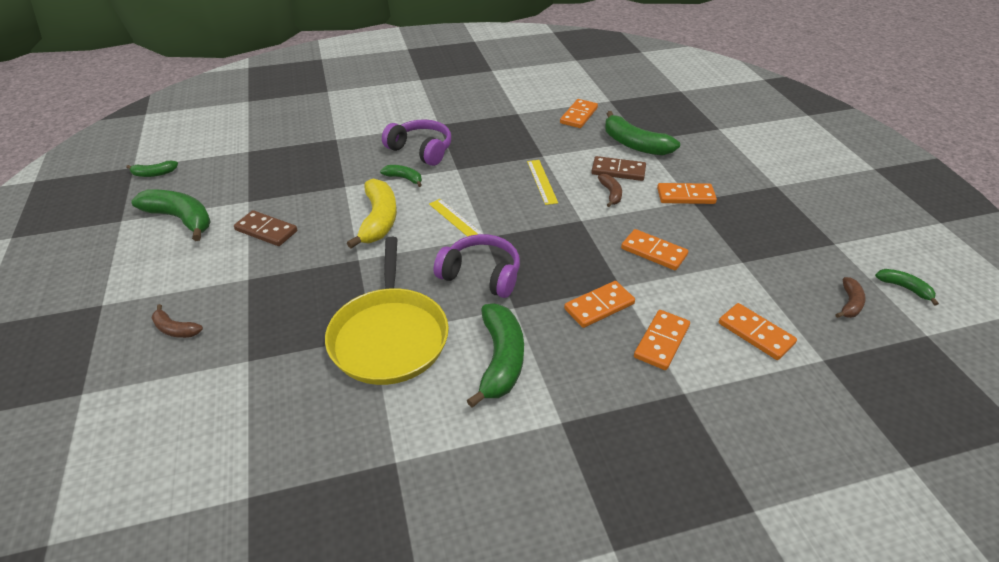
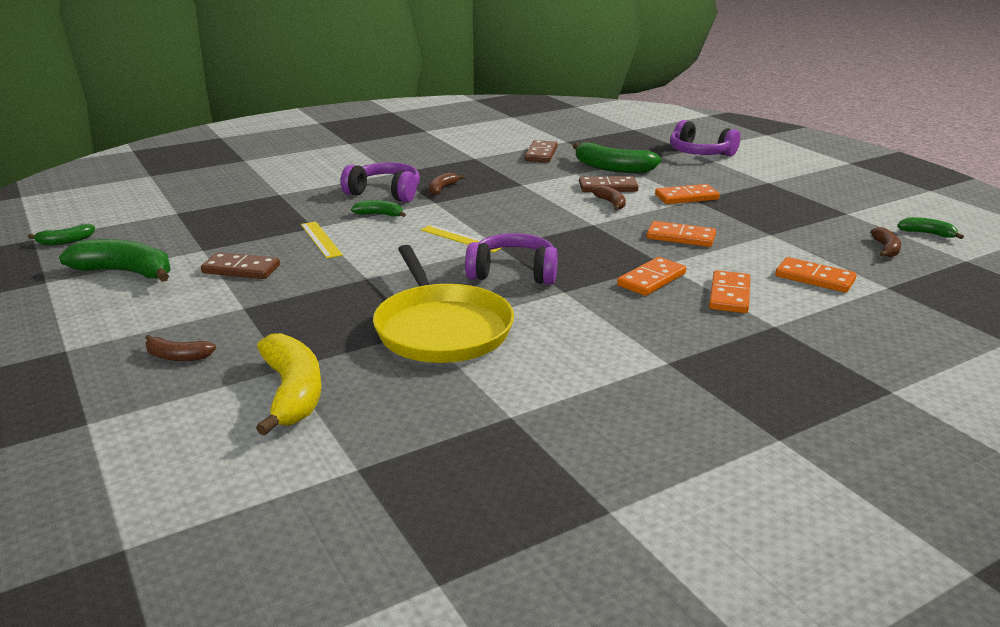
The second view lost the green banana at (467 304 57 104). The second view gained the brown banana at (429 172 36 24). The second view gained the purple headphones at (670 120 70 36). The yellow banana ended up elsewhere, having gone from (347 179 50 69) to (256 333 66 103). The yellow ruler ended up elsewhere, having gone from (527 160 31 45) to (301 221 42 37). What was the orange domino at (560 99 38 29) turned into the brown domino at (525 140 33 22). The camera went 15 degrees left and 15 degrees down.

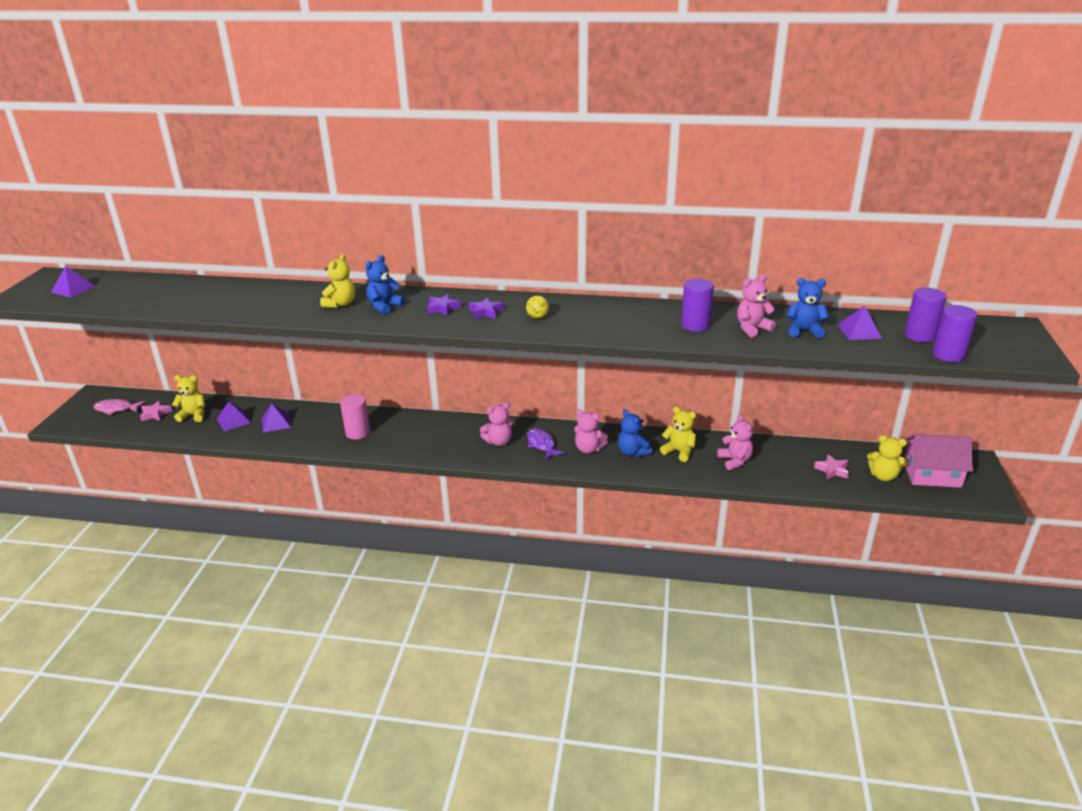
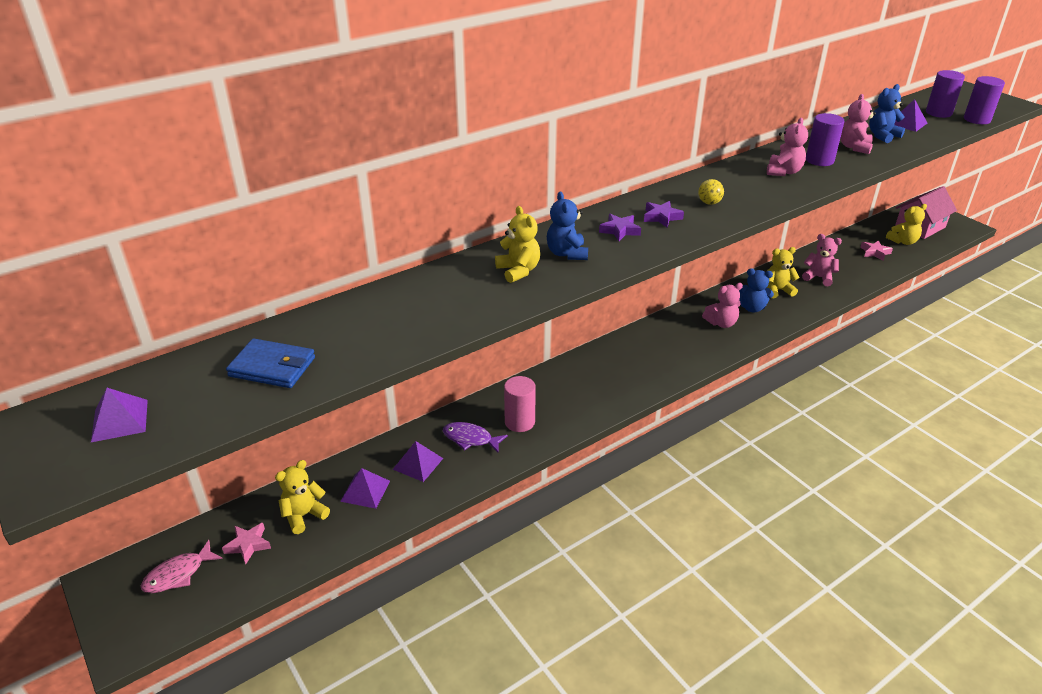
The second view gained the blue wallet at (226 338 89 50). The pink teddy bear ended up elsewhere, having gone from (480 402 33 44) to (767 118 41 58). The purple fish ended up elsewhere, having gone from (527 428 37 32) to (443 422 65 31). The camera went 45 degrees left and 5 degrees up.

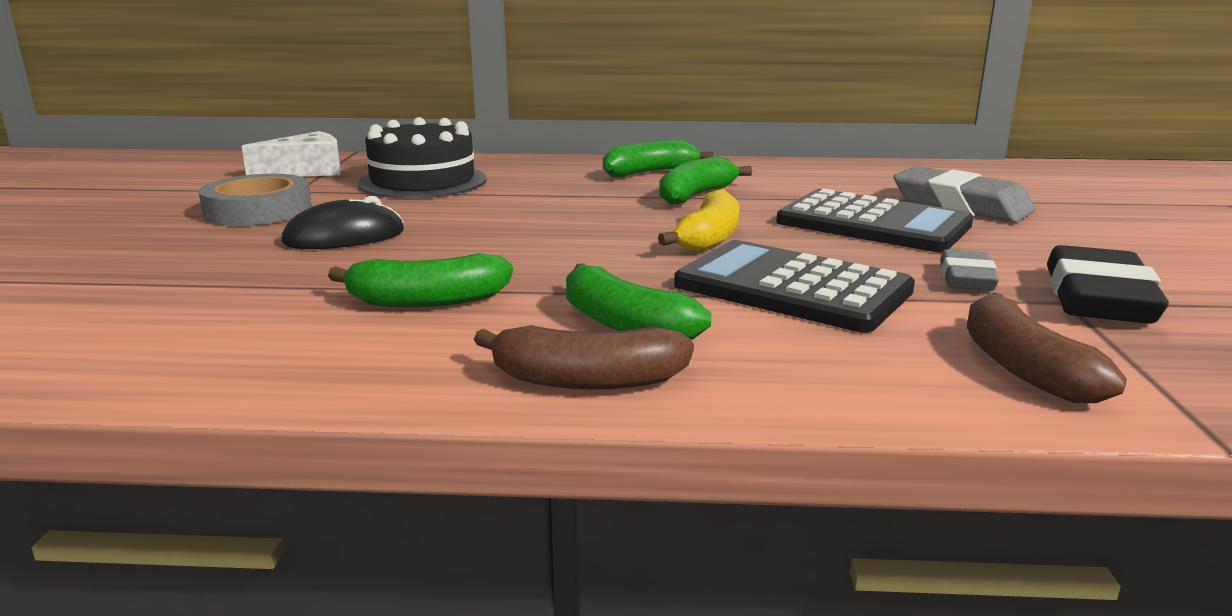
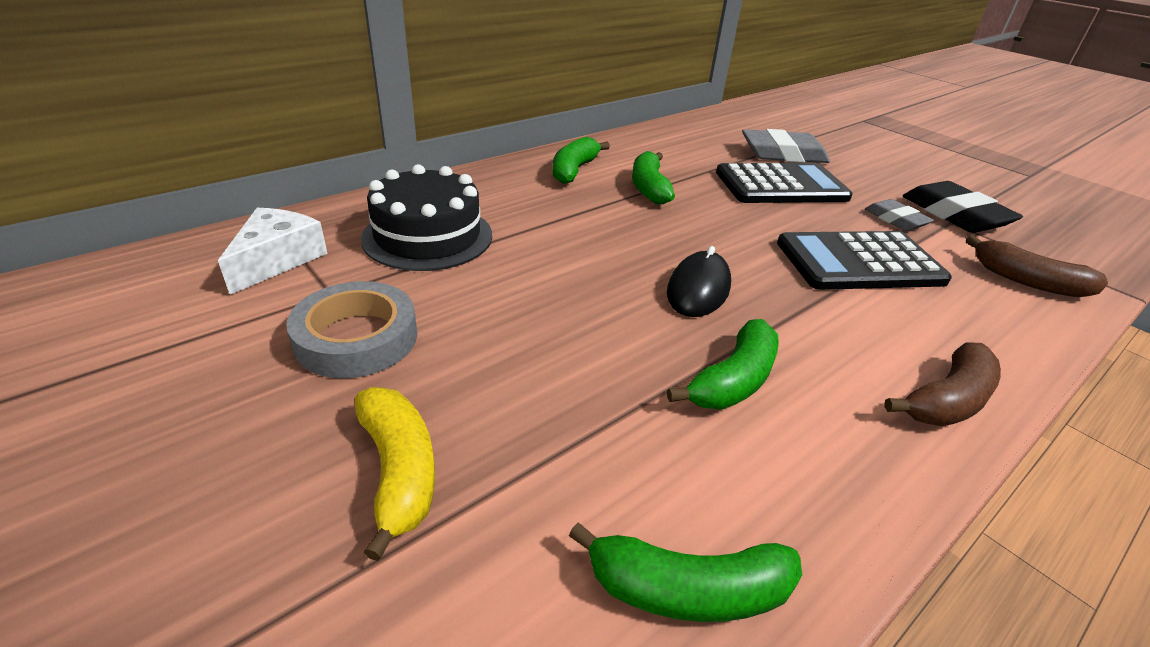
The black mouse ended up elsewhere, having gone from (281 196 123 53) to (667 246 64 71). The green banana ended up elsewhere, having gone from (566 263 145 77) to (569 523 233 99). The yellow banana ended up elsewhere, having gone from (658 189 82 63) to (355 387 80 174). The camera went 45 degrees left and 15 degrees up.

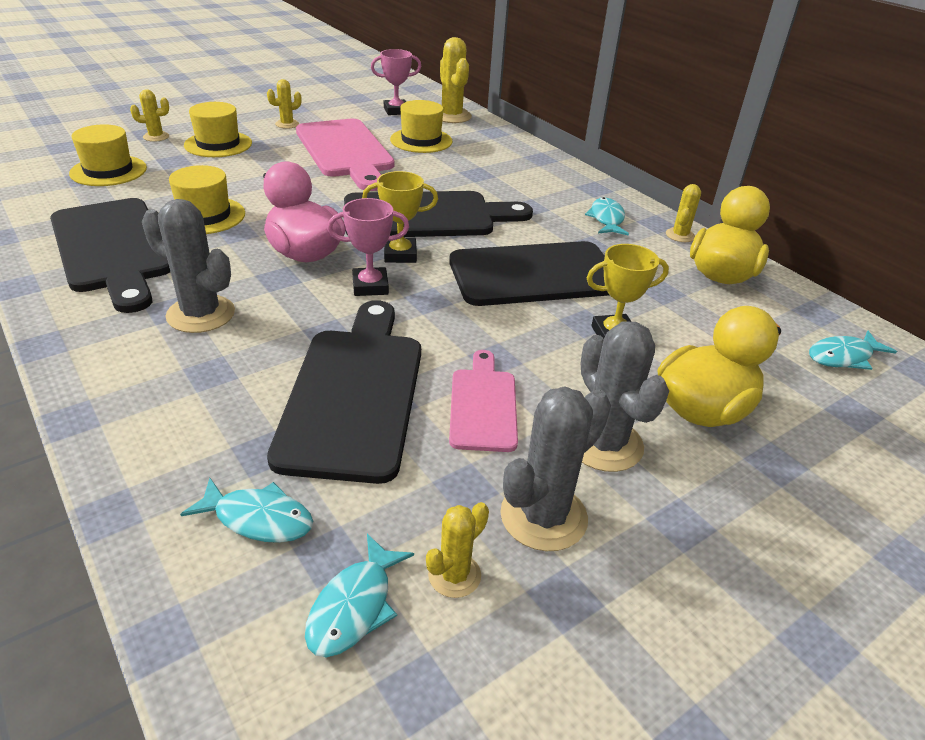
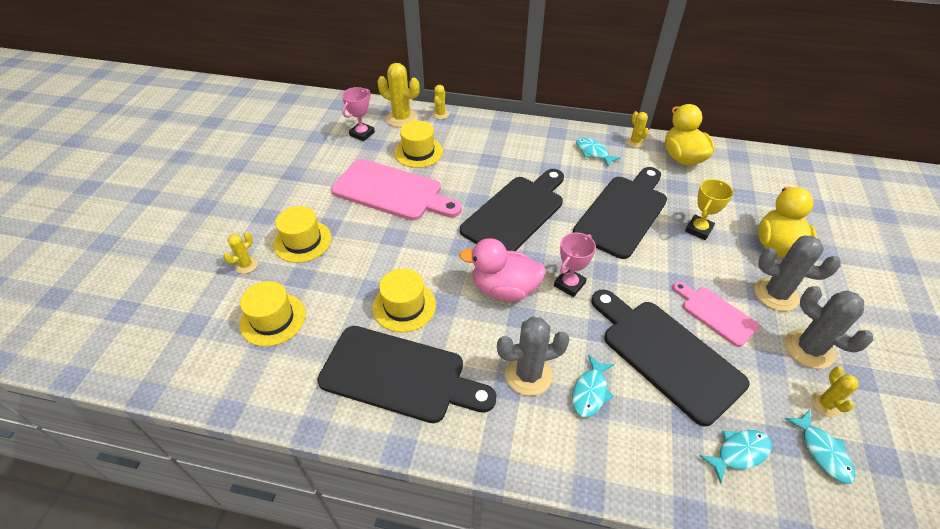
The second view lost the yellow trophy at (362 171 76 92). The yellow cactus ended up elsewhere, having gone from (267 79 35 50) to (432 85 17 34). The turquoise fish ended up elsewhere, having gone from (809 331 88 39) to (572 355 43 62). The grey cactus at (500 386 111 165) ended up facing another way, 45 degrees counterclockwise from before. The camera went 40 degrees left and 10 degrees up.

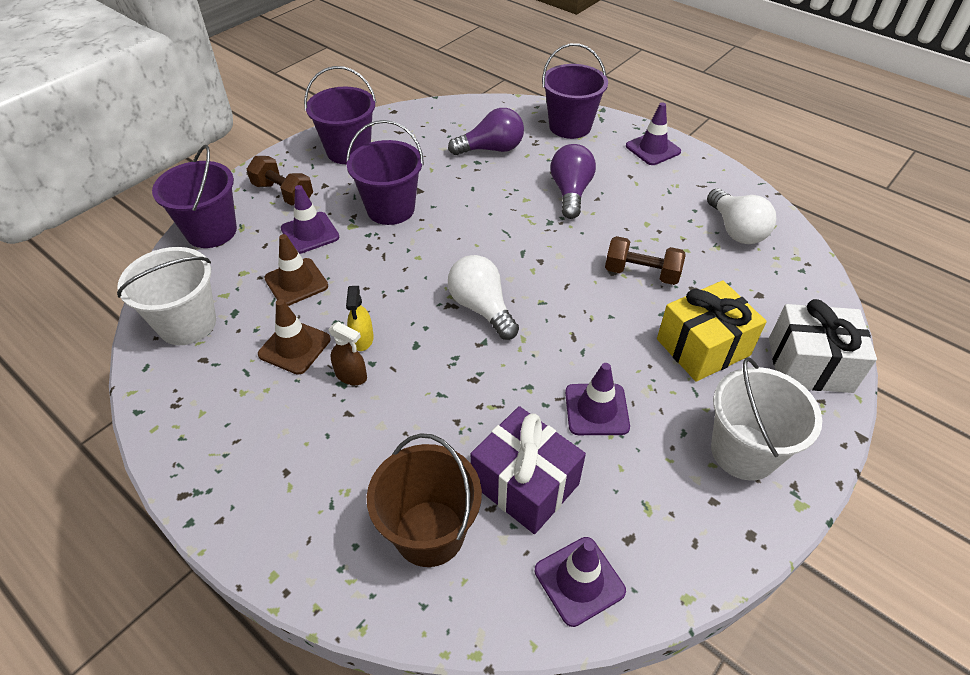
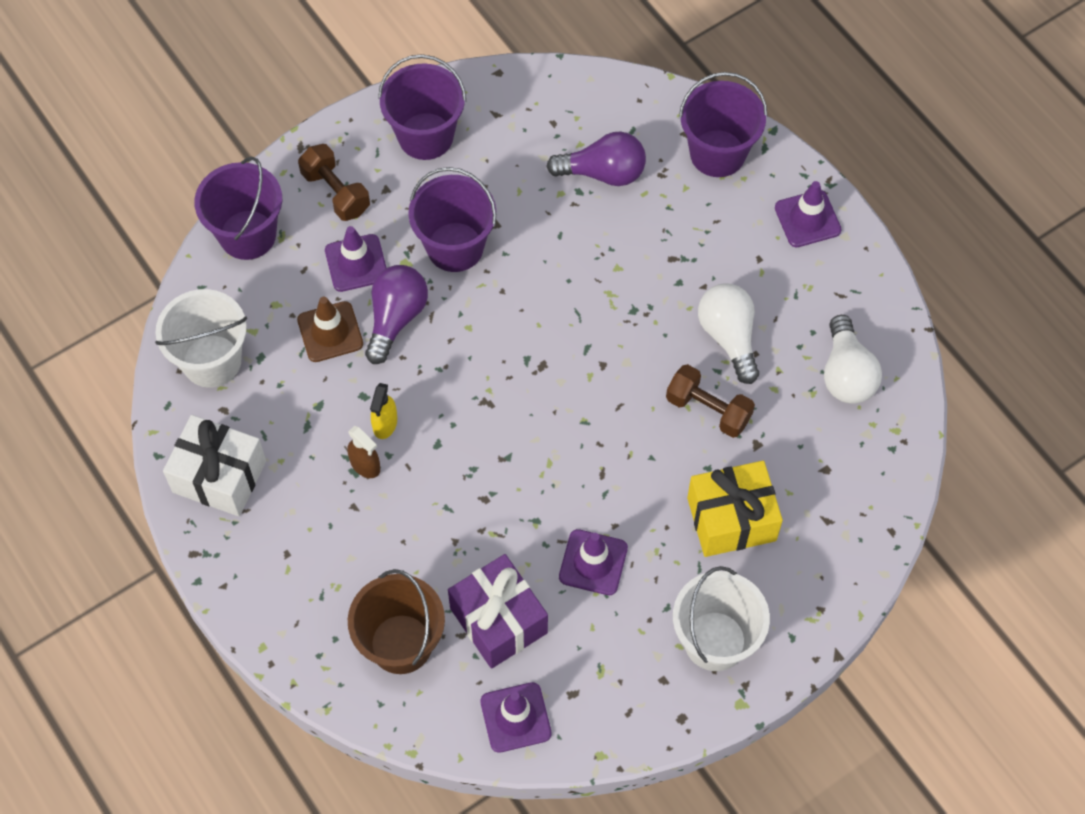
The second view lost the brown traffic cone at (258 299 72 76). The white light bulb ended up elsewhere, having gone from (448 255 71 85) to (698 284 61 100). The purple light bulb ended up elsewhere, having gone from (550 144 46 75) to (365 265 63 99). The white gift ended up elsewhere, having gone from (769 299 108 94) to (163 415 103 101). The camera went 15 degrees right and 15 degrees up.

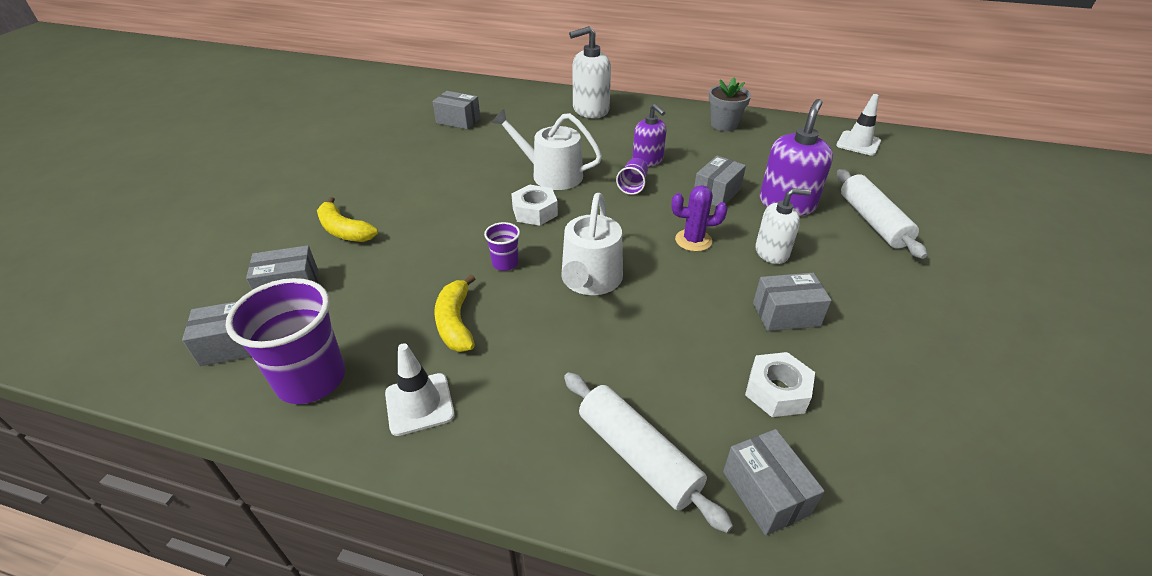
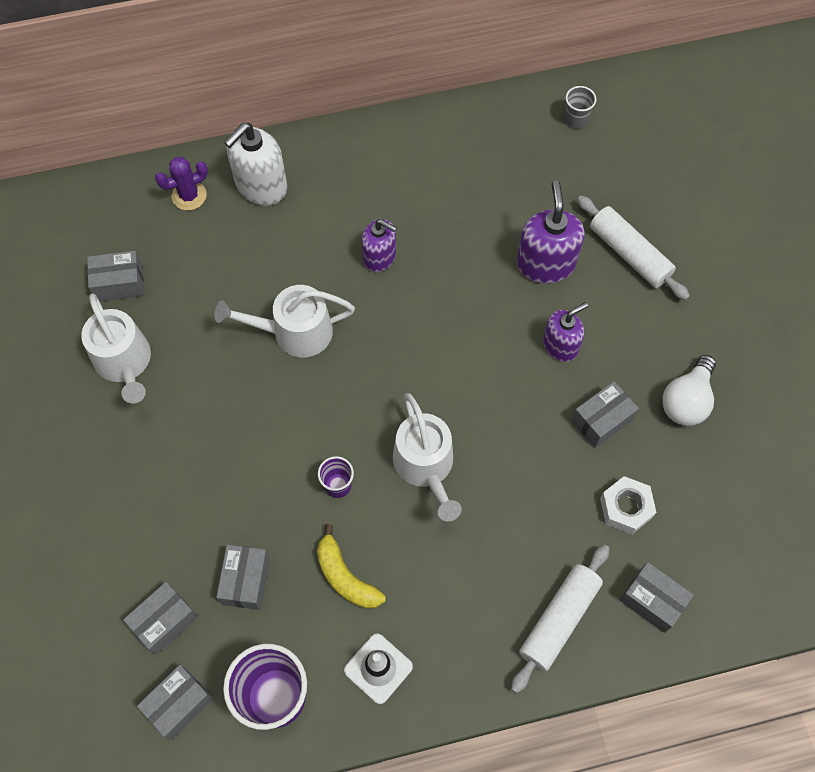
The second view lost the yellow banana at (317 197 61 45). The second view lost the white nut at (511 185 47 41). The second view lost the purple cup at (616 158 32 37). The second view lost the grey flower pot at (709 77 42 54). The second view gained the white watering can at (81 293 70 111). The second view gained the white light bulb at (662 355 54 71). The purple cactus ended up elsewhere, having gone from (672 185 55 67) to (155 157 53 53). The grey box ended up elsewhere, having gone from (694 155 52 51) to (216 545 54 65). Where the white traffic cone stood at (836 94 45 61), the grey cup came to stand at (565 86 31 42). What was the white soap dispenser at (755 188 56 76) turned into the purple soap dispenser at (543 302 45 60). The white rolling pin at (564 372 169 161) ended up facing another way, 75 degrees counterclockwise from before. The camera went 30 degrees left and 25 degrees up.

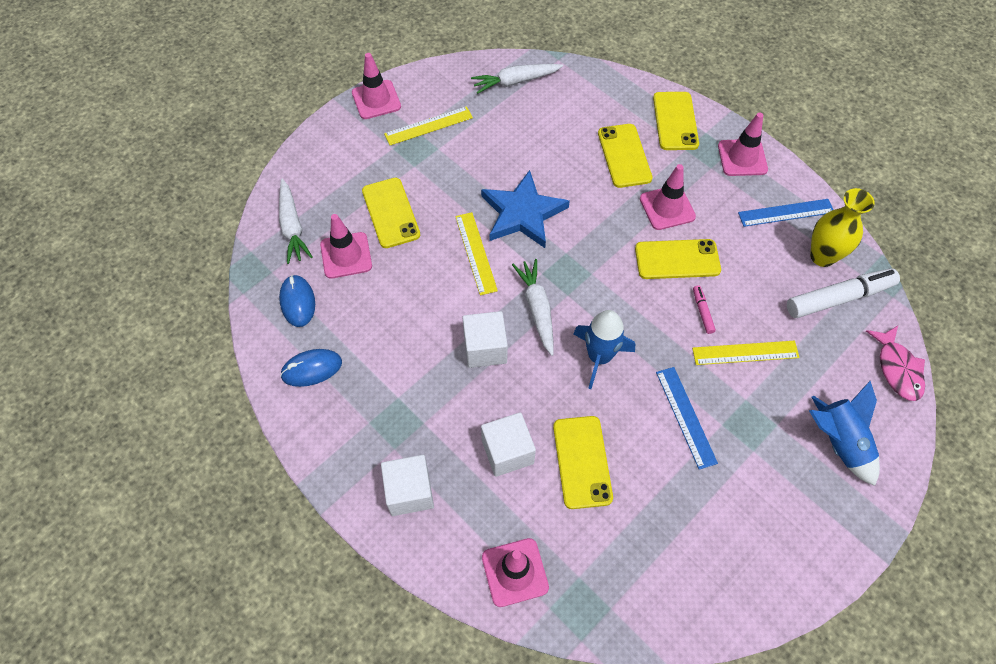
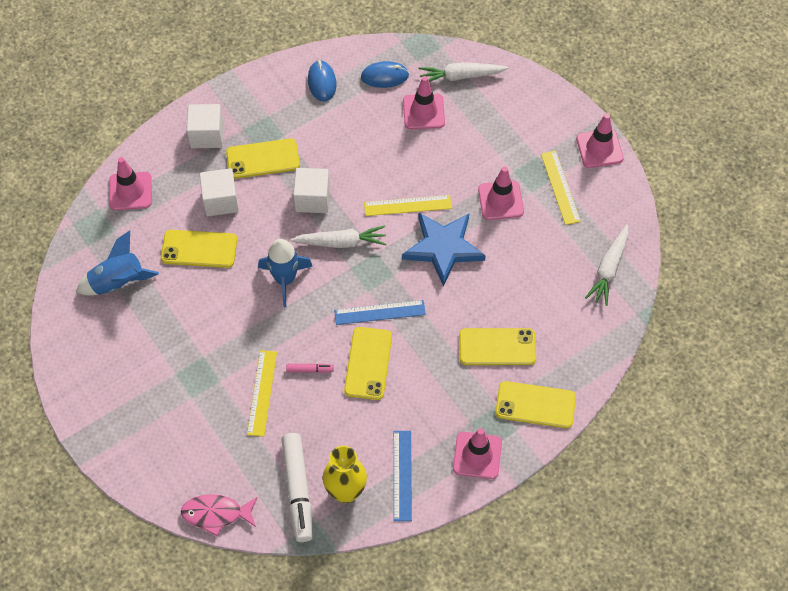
The yellow phone ended up elsewhere, having gone from (362 178 58 70) to (226 138 74 41). The pink traffic cone ended up elsewhere, having gone from (640 164 56 66) to (478 167 46 53). The blue ruler ended up elsewhere, having gone from (656 367 62 103) to (334 300 92 25). The blue rocket ended up elsewhere, having gone from (809 381 71 105) to (76 231 83 64). The white carrot at (471 64 92 30) ended up facing another way, 150 degrees counterclockwise from before. The camera went 100 degrees right and 0 degrees up.

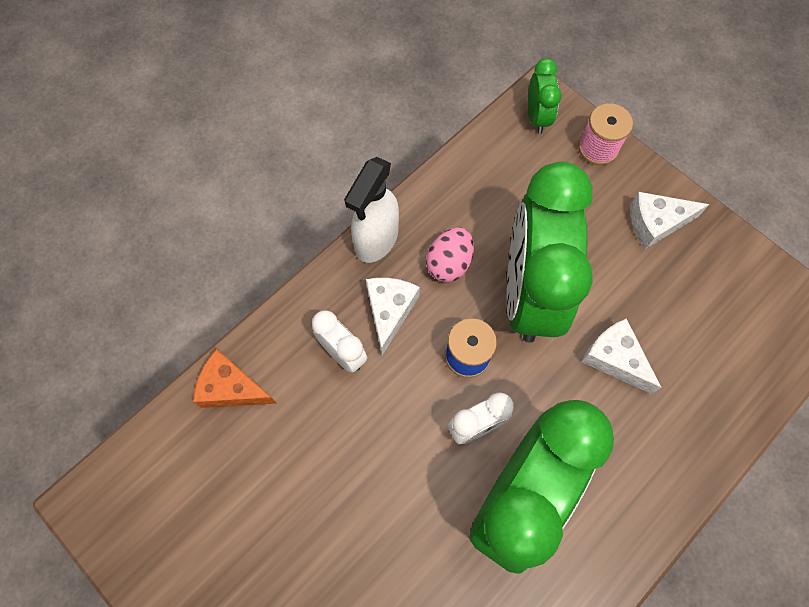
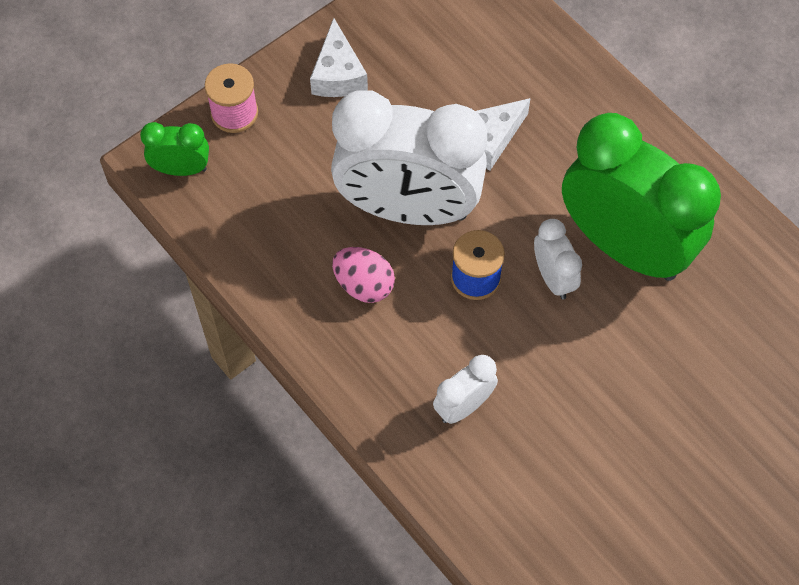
The second view lost the orange cheese at (193 349 84 59). The second view lost the white spray bottle at (344 157 55 106). The second view lost the white cheese at (366 278 54 77). What was the green clock at (506 162 87 181) turned into the white clock at (331 91 156 134). The camera went 85 degrees left and 5 degrees down.

